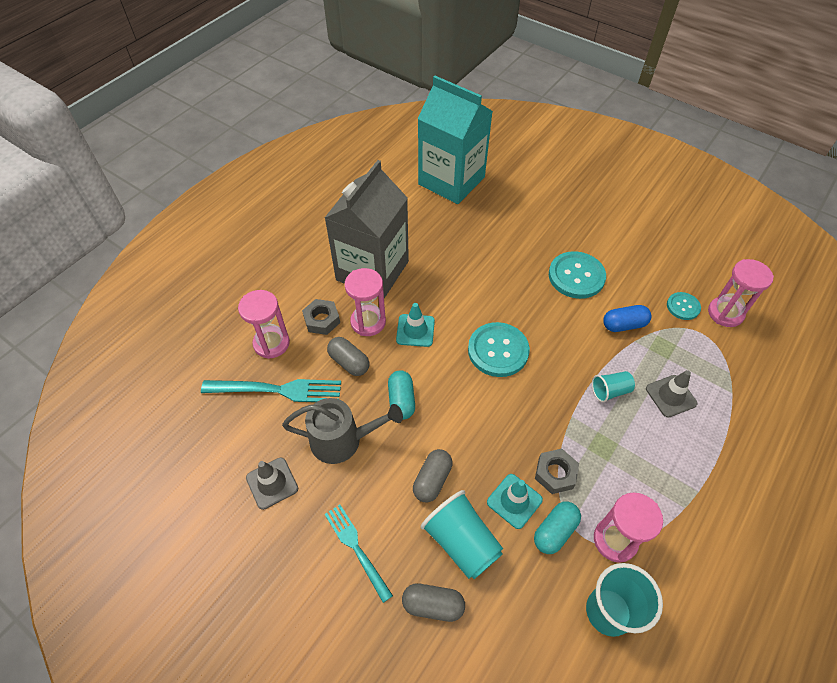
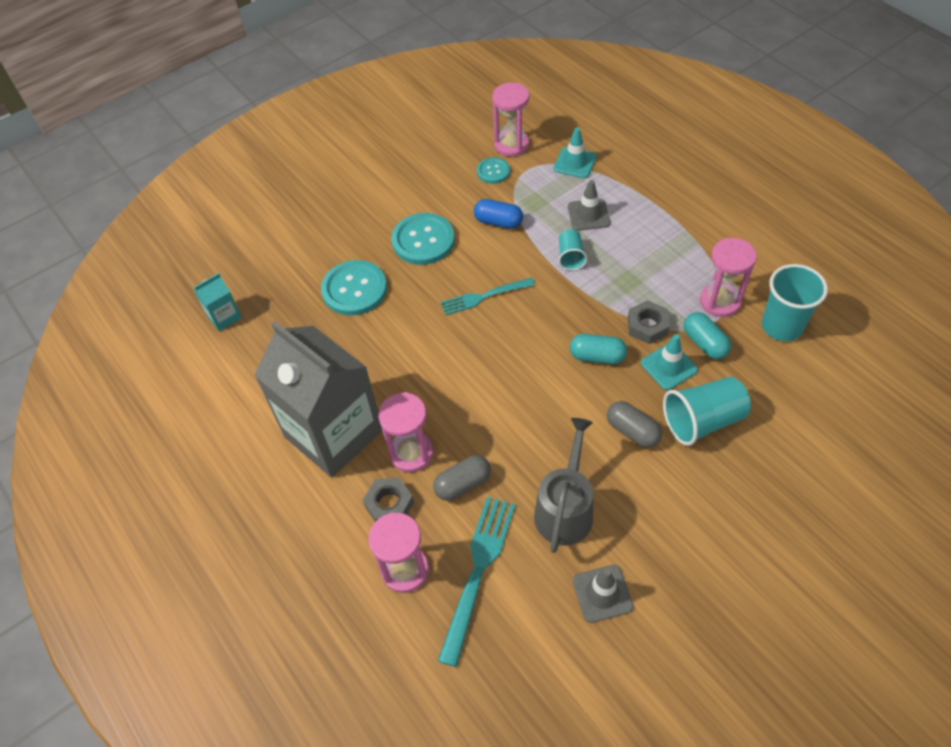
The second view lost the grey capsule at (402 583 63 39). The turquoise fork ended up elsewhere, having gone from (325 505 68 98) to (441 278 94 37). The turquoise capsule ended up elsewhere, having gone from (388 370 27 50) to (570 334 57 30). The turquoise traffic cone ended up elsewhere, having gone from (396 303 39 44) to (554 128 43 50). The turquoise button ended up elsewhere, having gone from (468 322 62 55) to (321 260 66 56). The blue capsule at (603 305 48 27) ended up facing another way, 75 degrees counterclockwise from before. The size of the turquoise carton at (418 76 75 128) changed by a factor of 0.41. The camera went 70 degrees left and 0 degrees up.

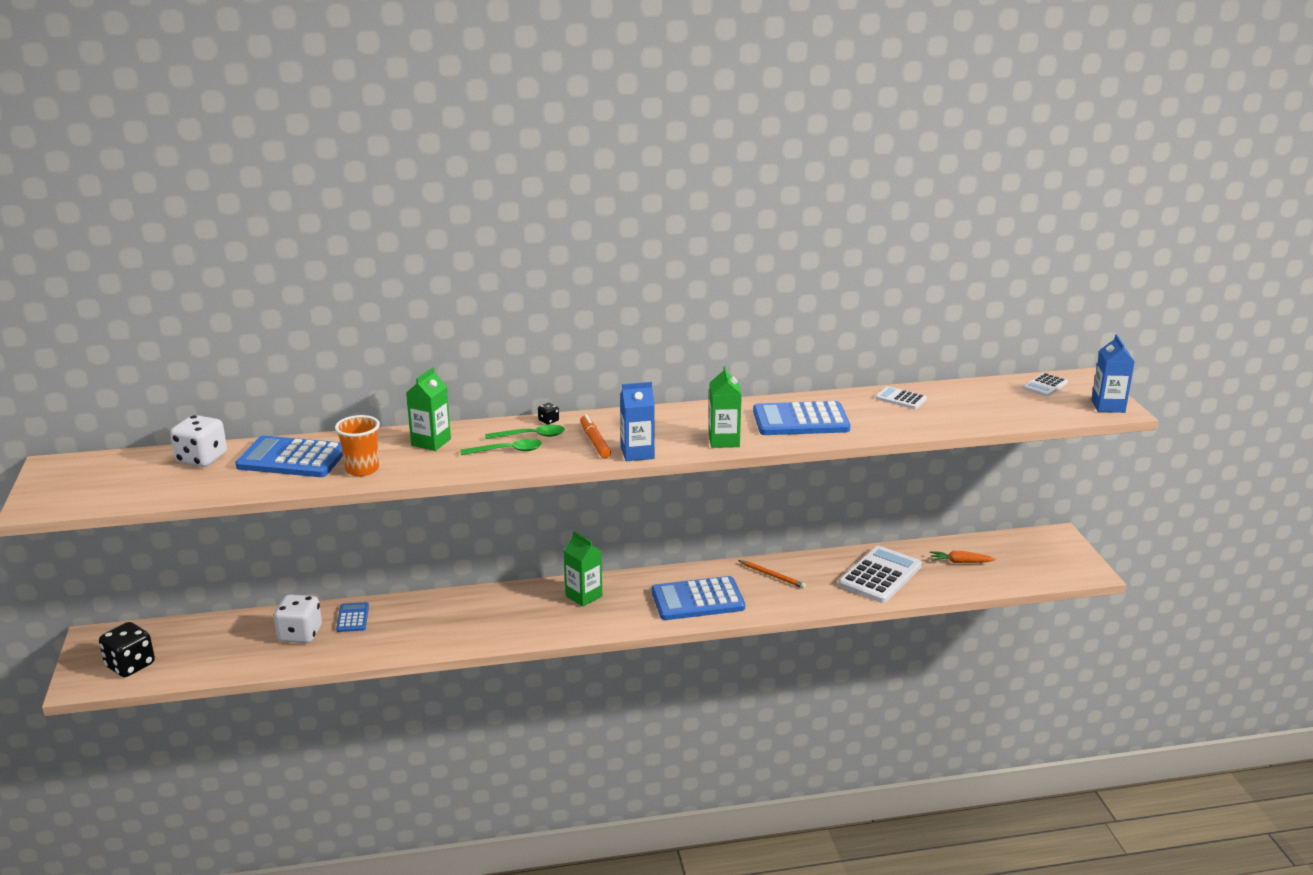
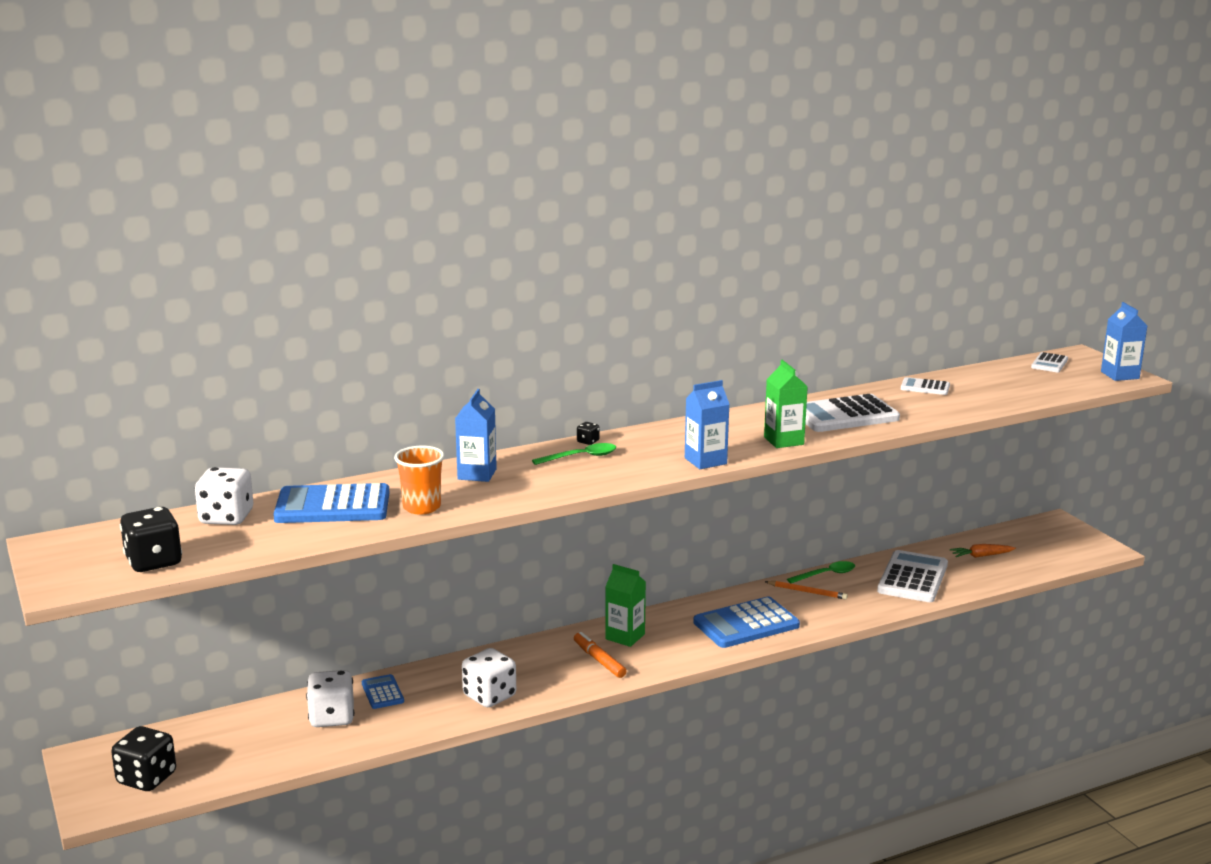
The second view gained the black dice at (120 507 62 65). The second view gained the white dice at (462 648 54 59). The green spoon ended up elsewhere, having gone from (461 439 81 16) to (787 561 68 22). The orange marker ended up elsewhere, having gone from (580 414 31 44) to (574 632 52 46). What was the green carton at (406 367 45 84) turned into the blue carton at (455 389 42 93). What was the blue calculator at (753 401 97 34) turned into the white calculator at (805 394 95 38). The camera went 15 degrees left and 5 degrees down.

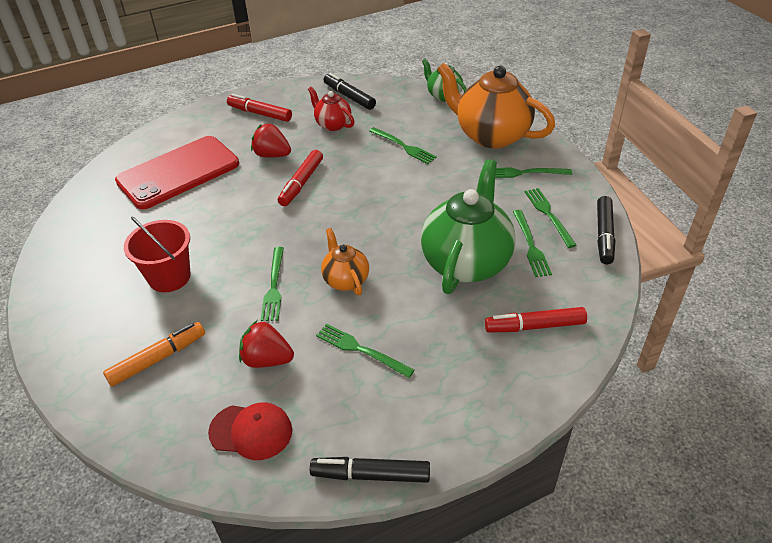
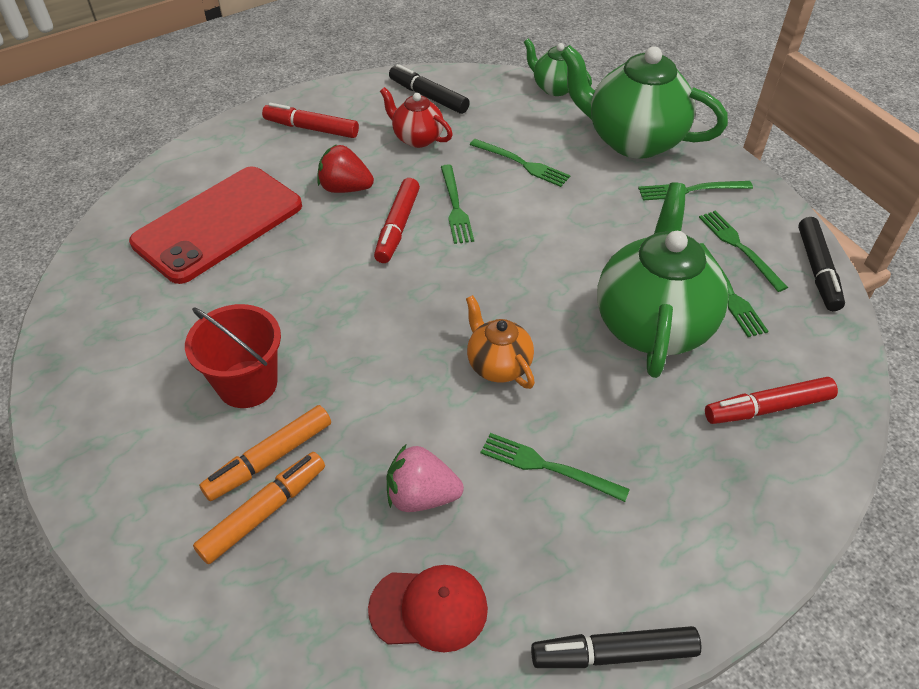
The second view gained the orange marker at (199 405 132 96). The green fork ended up elsewhere, having gone from (261 247 23 74) to (441 165 33 79). What was the red strawberry at (239 320 55 48) turned into the pink strawberry at (387 445 77 67). What was the orange teapot at (437 63 118 86) turned into the green teapot at (560 45 168 114). The camera went 10 degrees left and 5 degrees up.

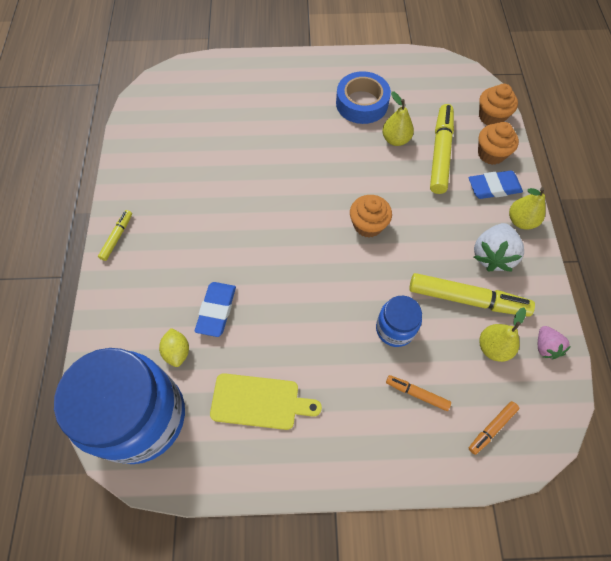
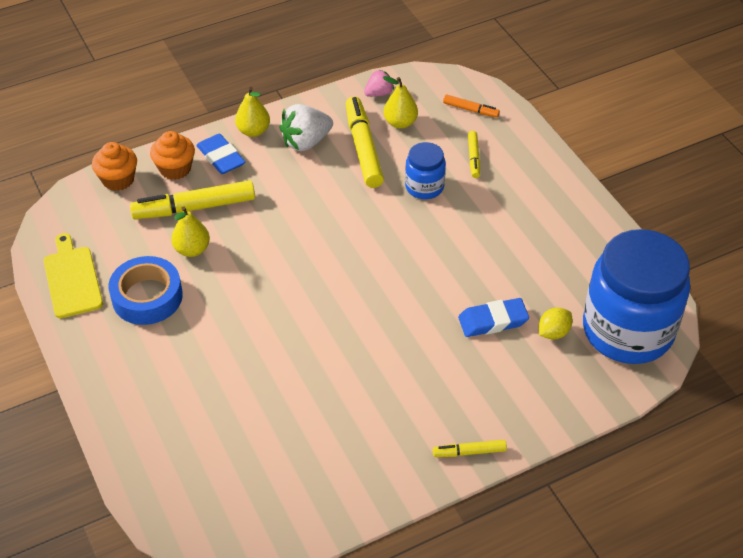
The second view lost the orange cupcake at (350 195 42 43). The yellow cutting board ended up elsewhere, having gone from (210 373 112 57) to (43 233 60 85). What was the orange marker at (386 375 65 36) turned into the yellow marker at (468 131 12 47). The white strawberry at (474 223 50 48) ended up facing another way, 150 degrees clockwise from before. The camera went 115 degrees left and 15 degrees down.

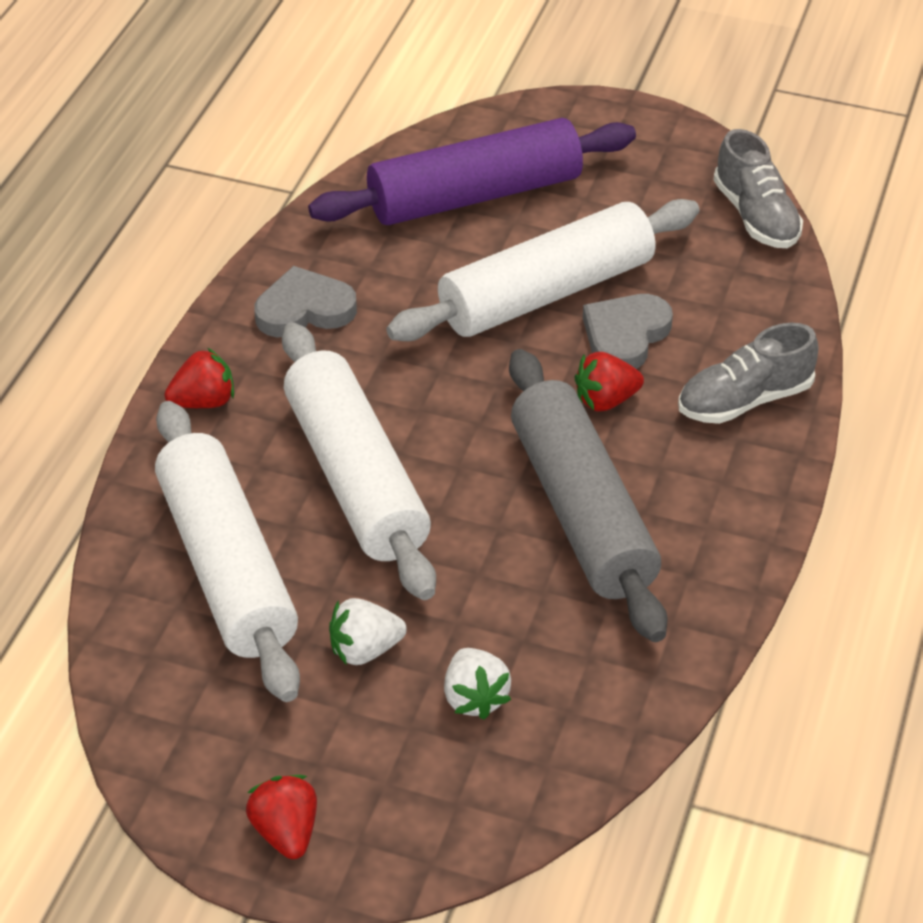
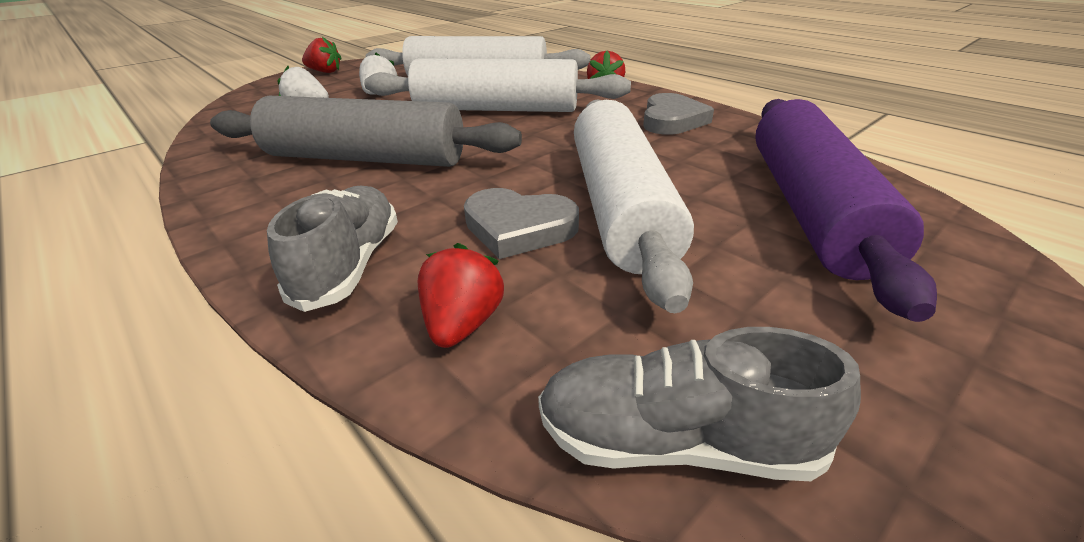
The red strawberry ended up elsewhere, having gone from (575 352 69 59) to (418 243 86 105). The grey heart at (583 294 90 75) ended up facing another way, 135 degrees clockwise from before. The camera went 120 degrees right and 10 degrees down.

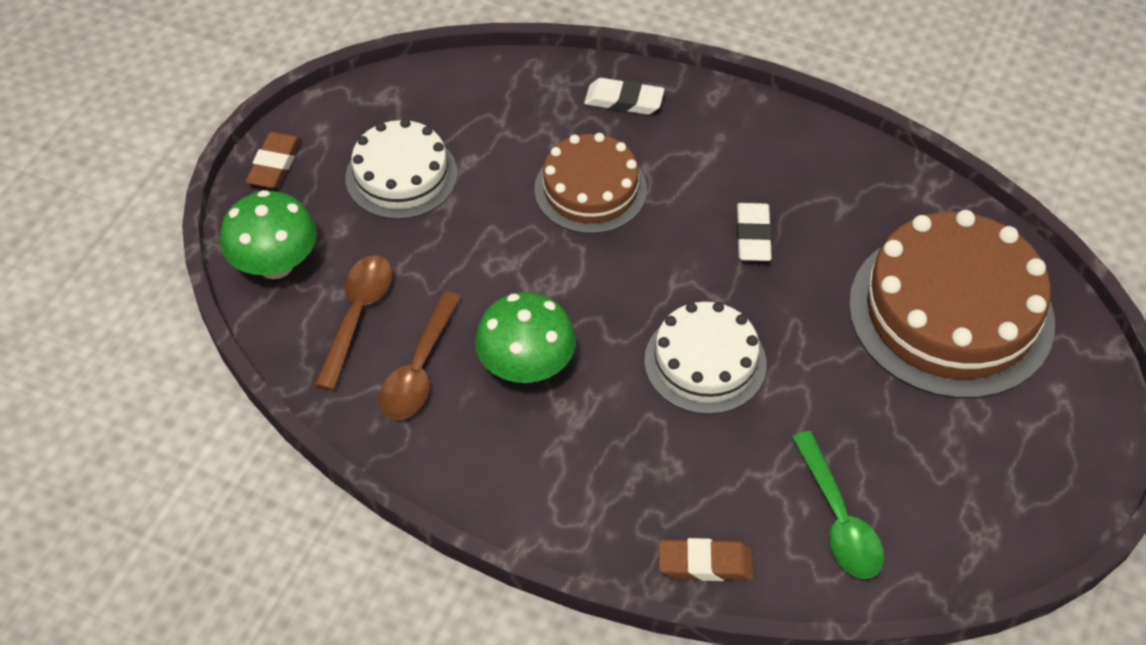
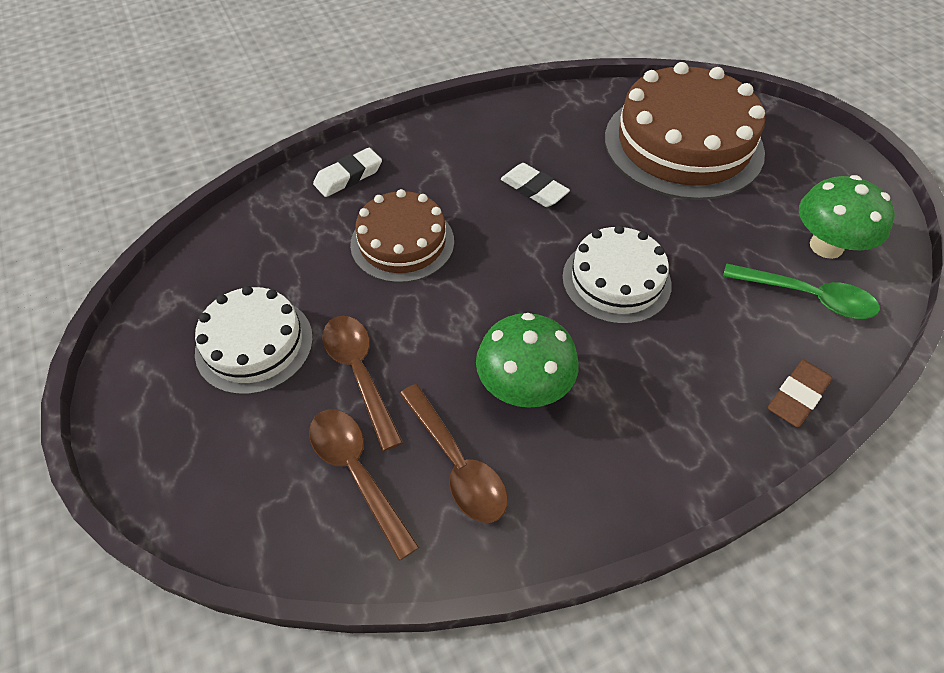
The second view lost the brown eraser at (246 132 55 56). The second view gained the brown spoon at (322 316 81 135). The green mushroom ended up elsewhere, having gone from (220 190 97 89) to (799 175 96 84). The camera went 50 degrees left and 0 degrees up.

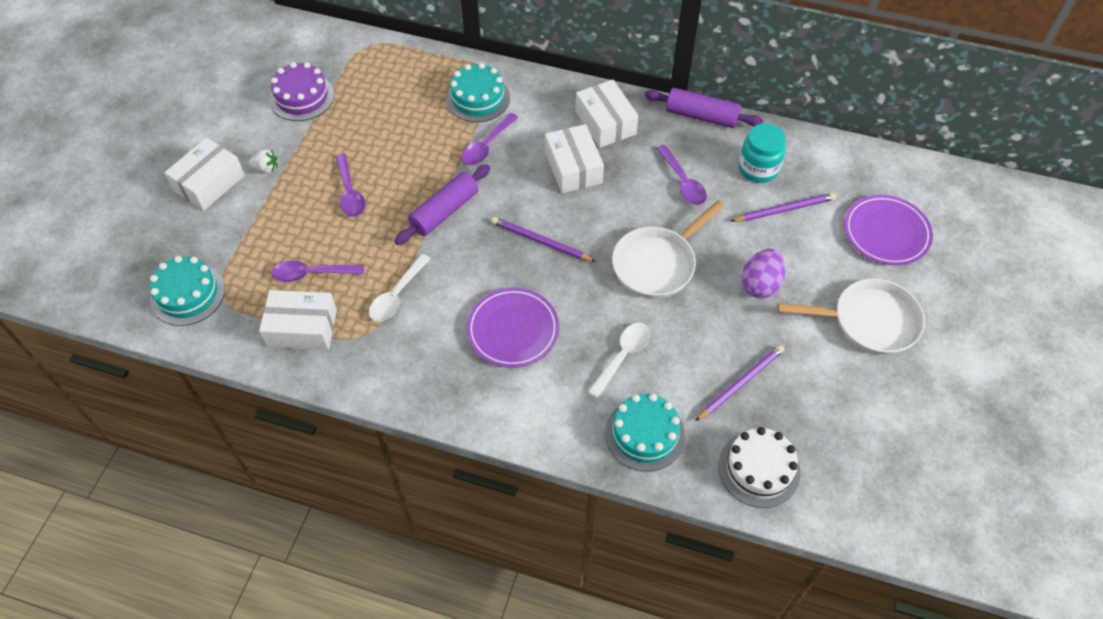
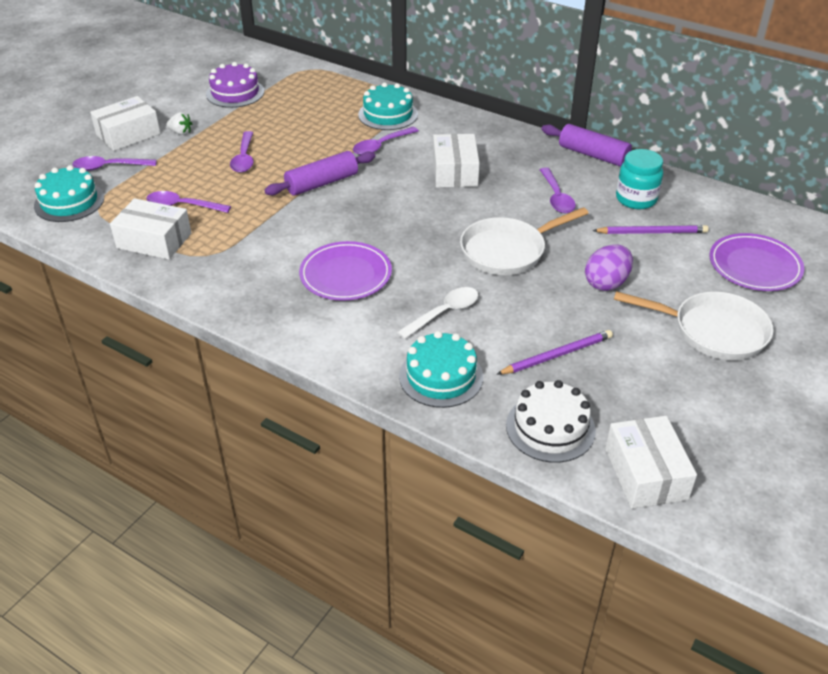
The second view lost the white spoon at (369 254 62 68). The second view lost the purple pencil at (492 217 104 45). The second view gained the purple spoon at (72 156 85 15). The white box ended up elsewhere, having gone from (575 80 63 68) to (605 416 92 93). The camera went 15 degrees right and 15 degrees down.

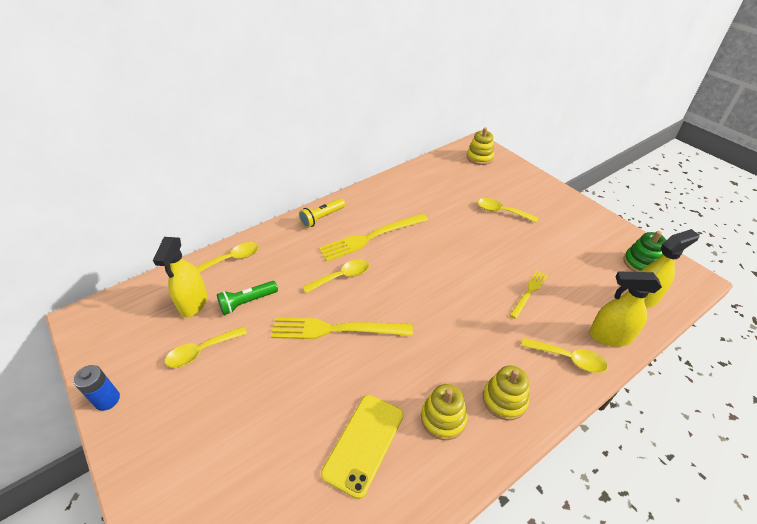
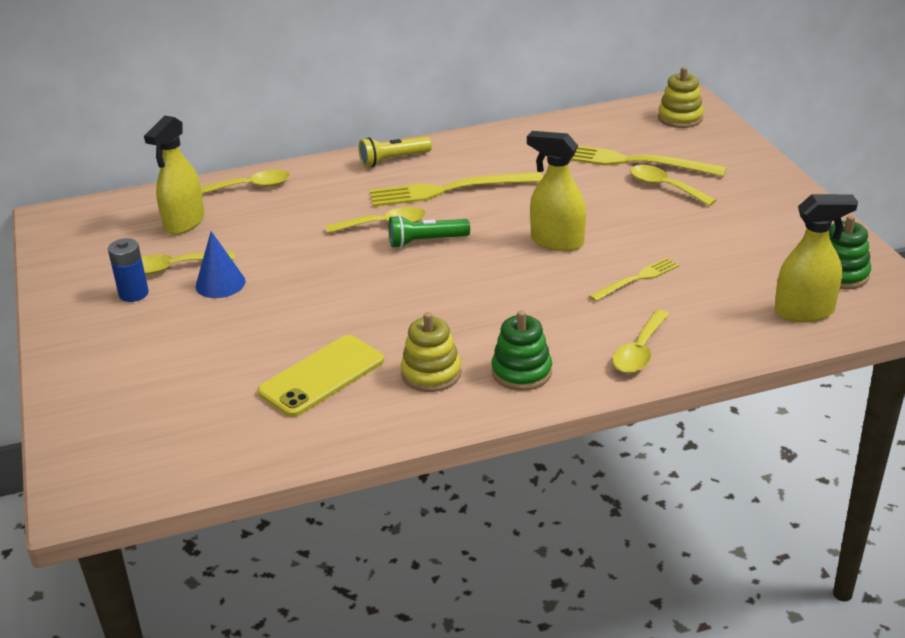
The second view gained the blue cone at (195 231 51 67). The blue battery ended up elsewhere, having gone from (73 365 47 46) to (108 238 41 64). The green flashlight ended up elsewhere, having gone from (217 281 61 34) to (389 215 81 33). The yellow fork ended up elsewhere, having gone from (271 318 142 21) to (570 146 157 31). The yellow spray bottle ended up elsewhere, having gone from (590 272 72 75) to (527 131 59 120). What was the yellow stacking toy at (483 366 46 54) turned into the green stacking toy at (492 310 60 81). The yellow spoon at (521 338 87 35) ended up facing another way, 75 degrees clockwise from before. The camera went 20 degrees right and 10 degrees down.

